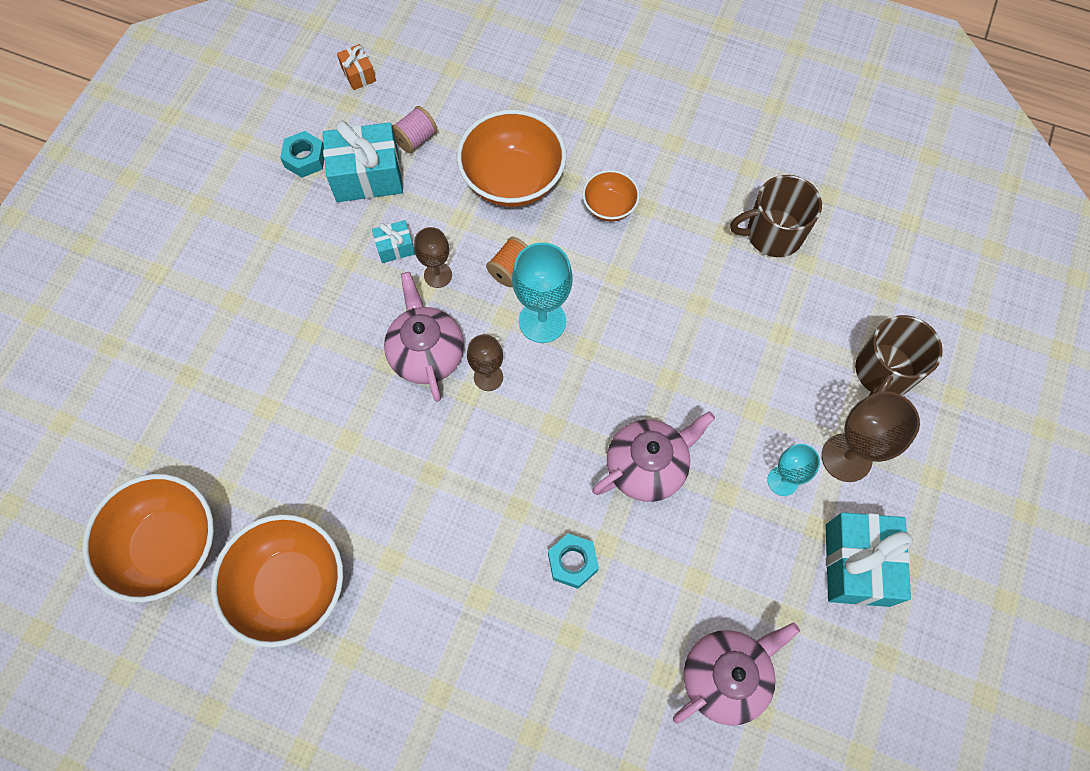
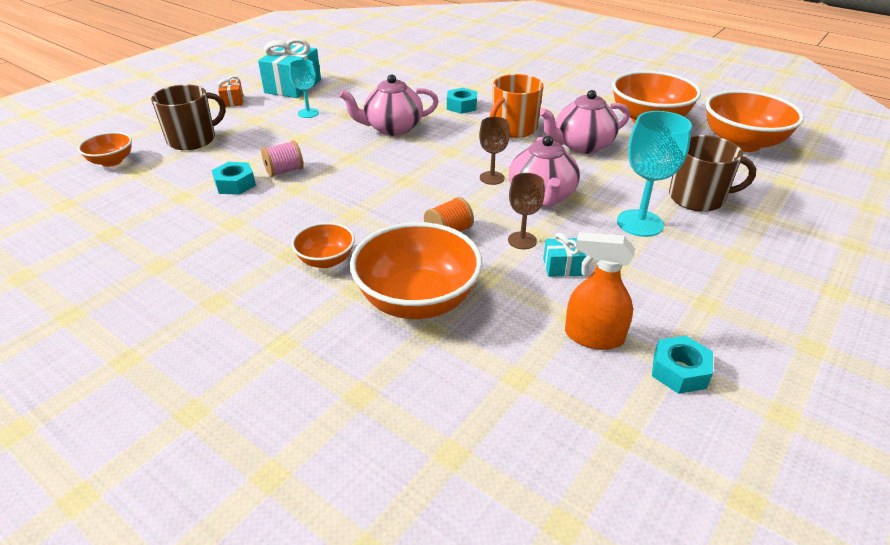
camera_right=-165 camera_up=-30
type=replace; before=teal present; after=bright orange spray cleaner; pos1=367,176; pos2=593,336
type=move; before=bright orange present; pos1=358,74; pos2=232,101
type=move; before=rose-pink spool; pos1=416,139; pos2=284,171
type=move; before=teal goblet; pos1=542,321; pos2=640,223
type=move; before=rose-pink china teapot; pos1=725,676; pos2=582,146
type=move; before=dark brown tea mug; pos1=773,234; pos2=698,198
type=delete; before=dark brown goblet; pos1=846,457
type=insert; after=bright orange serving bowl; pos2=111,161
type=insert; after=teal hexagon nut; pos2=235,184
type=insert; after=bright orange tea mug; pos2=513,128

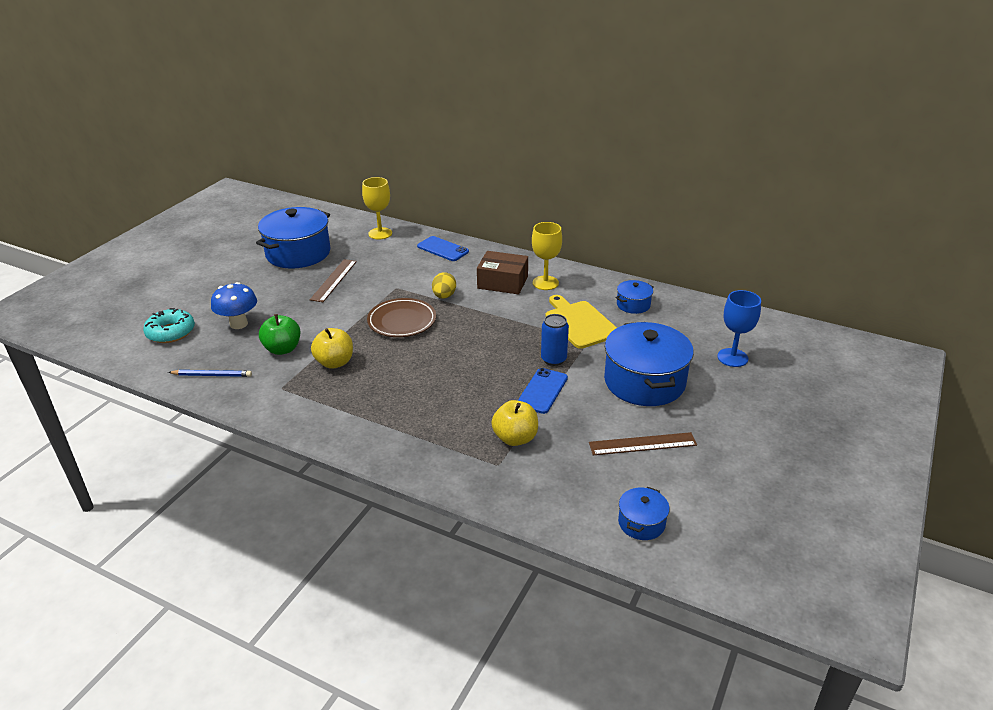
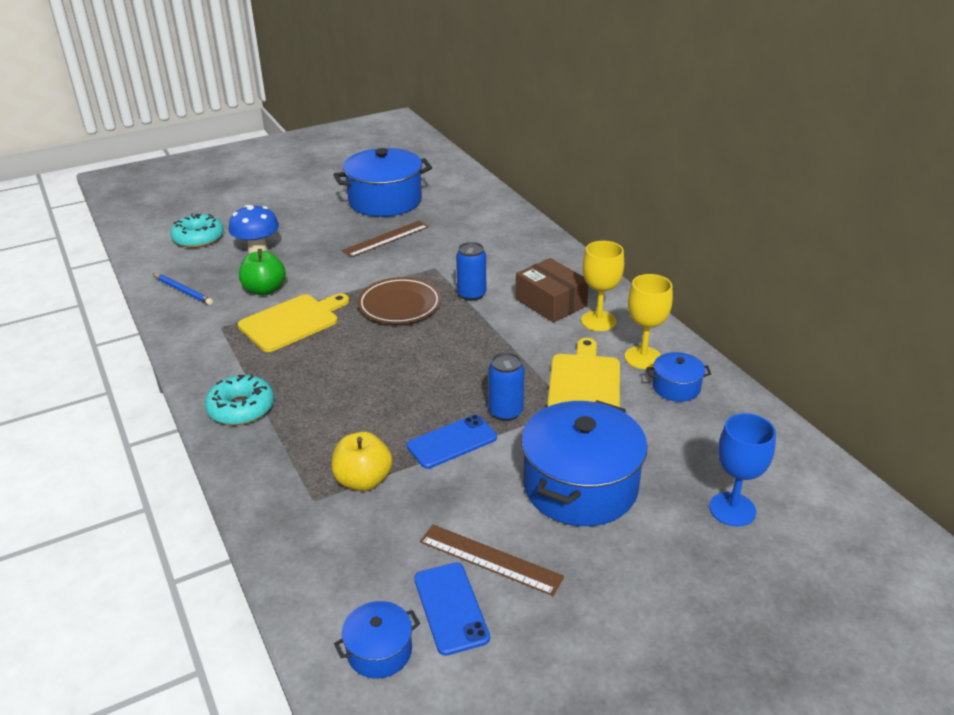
camera_right=35 camera_up=0
type=replace; before=yellow apple; after=yellow cutting board; pos1=335,362; pos2=292,322
type=move; before=yellow goblet; pos1=380,233; pos2=643,358
type=move; before=royal blue phone; pos1=443,249; pos2=451,608
type=replace; before=yellow toy egg; after=royal blue soda can; pos1=444,296; pos2=471,294
type=insert; after=teal donut; pos2=241,408

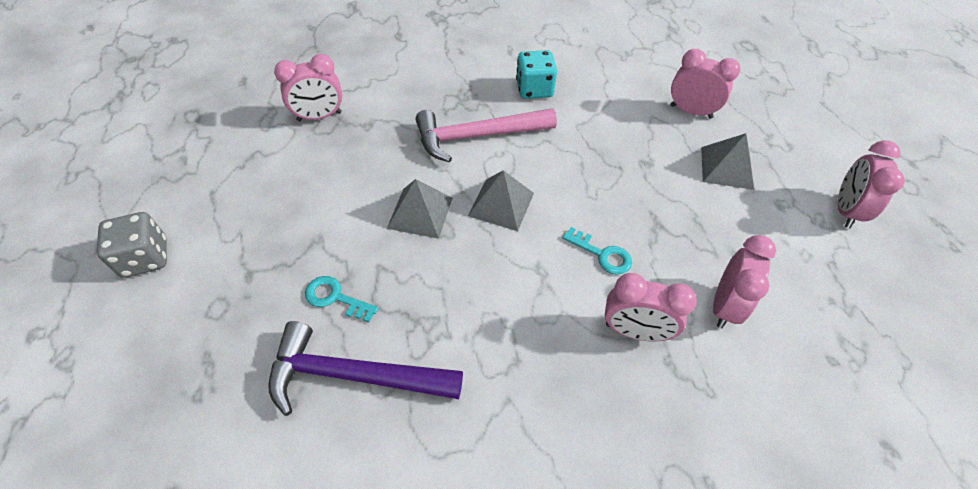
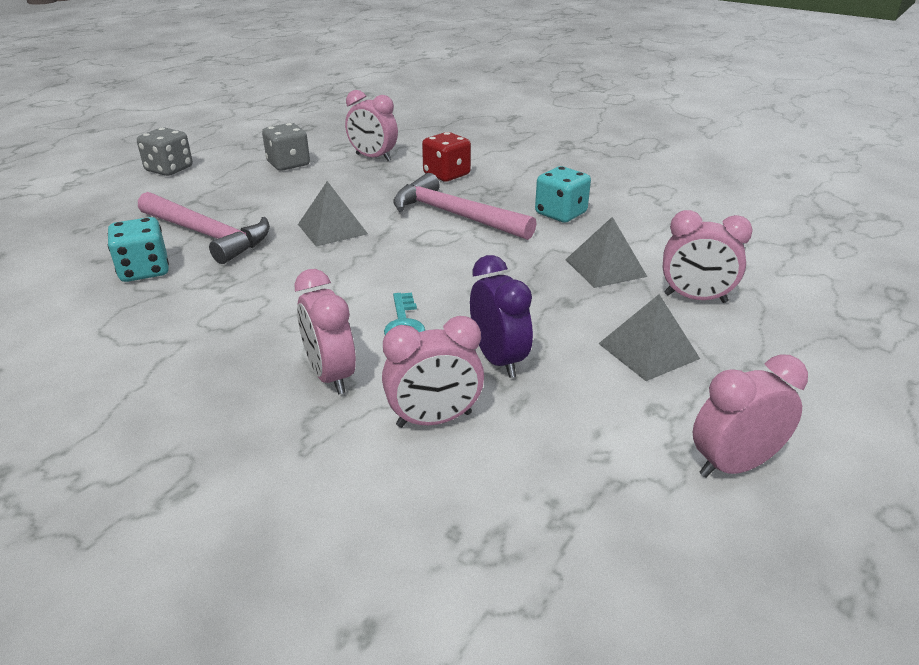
camera_right=50 camera_up=-20
type=replace; before=royal purple carpenter's hammer; after=teal dice; pos1=354,375; pos2=144,270
type=replace; before=teal door key; after=rose-pink carpenter's hammer; pos1=335,298; pos2=207,235
type=move; before=gray pyramid; pos1=501,204; pos2=605,268
type=rotate; before=rose-pink bedside clock; pos1=690,111; pos2=695,298; turn=120
type=insert; after=gray dice; pos2=288,164
type=insert; after=crimson dice; pos2=446,174
type=insert; after=royal purple bedside clock; pos2=498,360

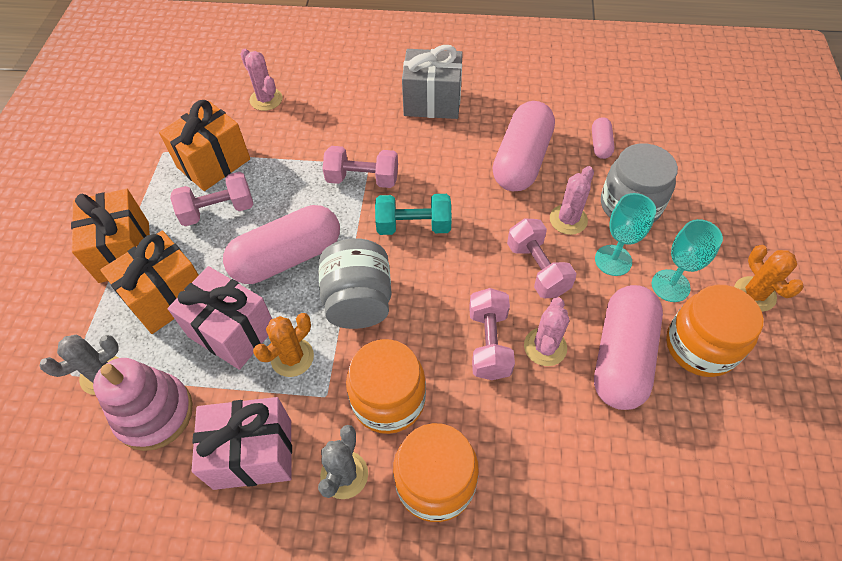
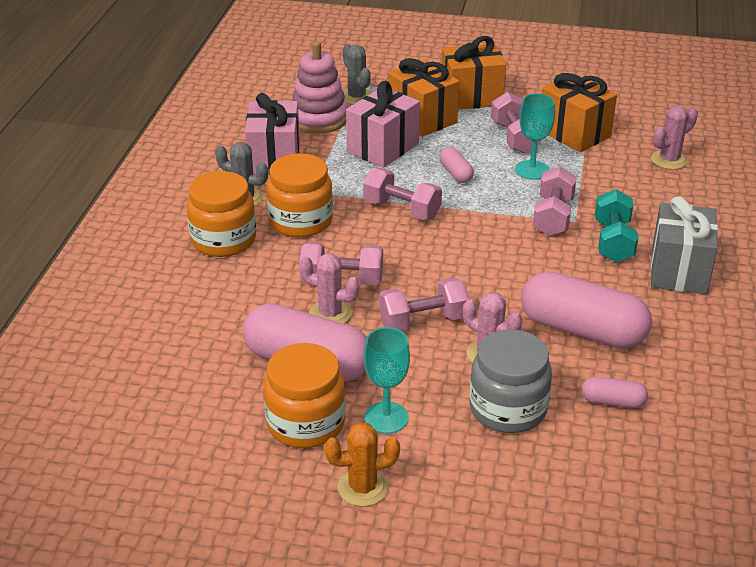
camera_right=95 camera_up=-20
type=resize; before=rose-pink pill shape; pos1=287,258; pos2=456,173; scale=0.46
type=delete; before=bright orange saguaro cactus; pos1=292,357
type=replace; before=gray jar; after=rose-pink dumbbell; pos1=358,301; pos2=402,209
type=move; before=teal dumbbell; pos1=413,226; pos2=613,241
type=move; before=teal goblet; pos1=613,260; pos2=532,170

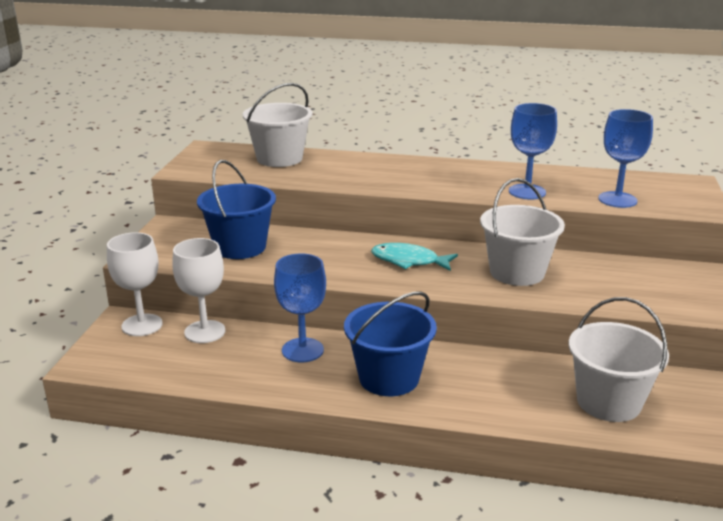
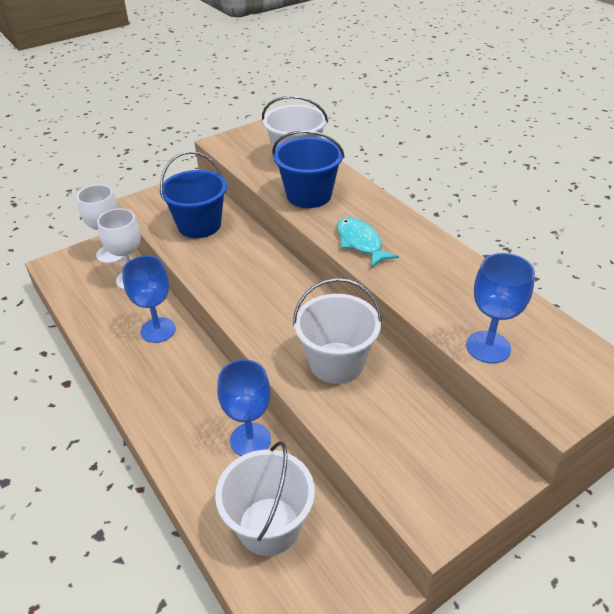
camera_right=45 camera_up=15
type=move; before=royal blue sand bucket; pos1=389,378; pos2=309,195
type=move; before=teal fish figure; pos1=409,261; pos2=360,243
type=move; before=royal blue goblet; pos1=527,192; pos2=250,440

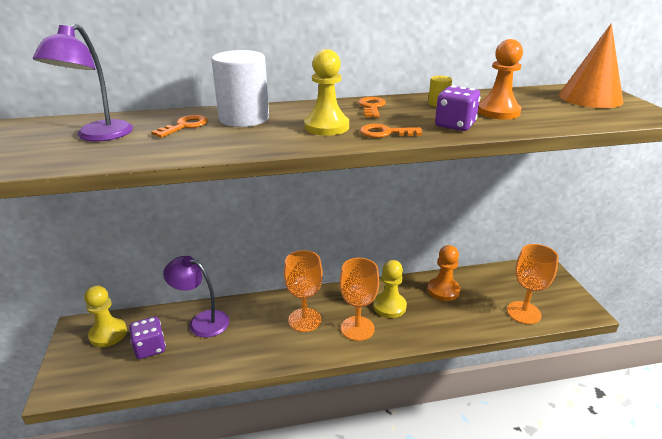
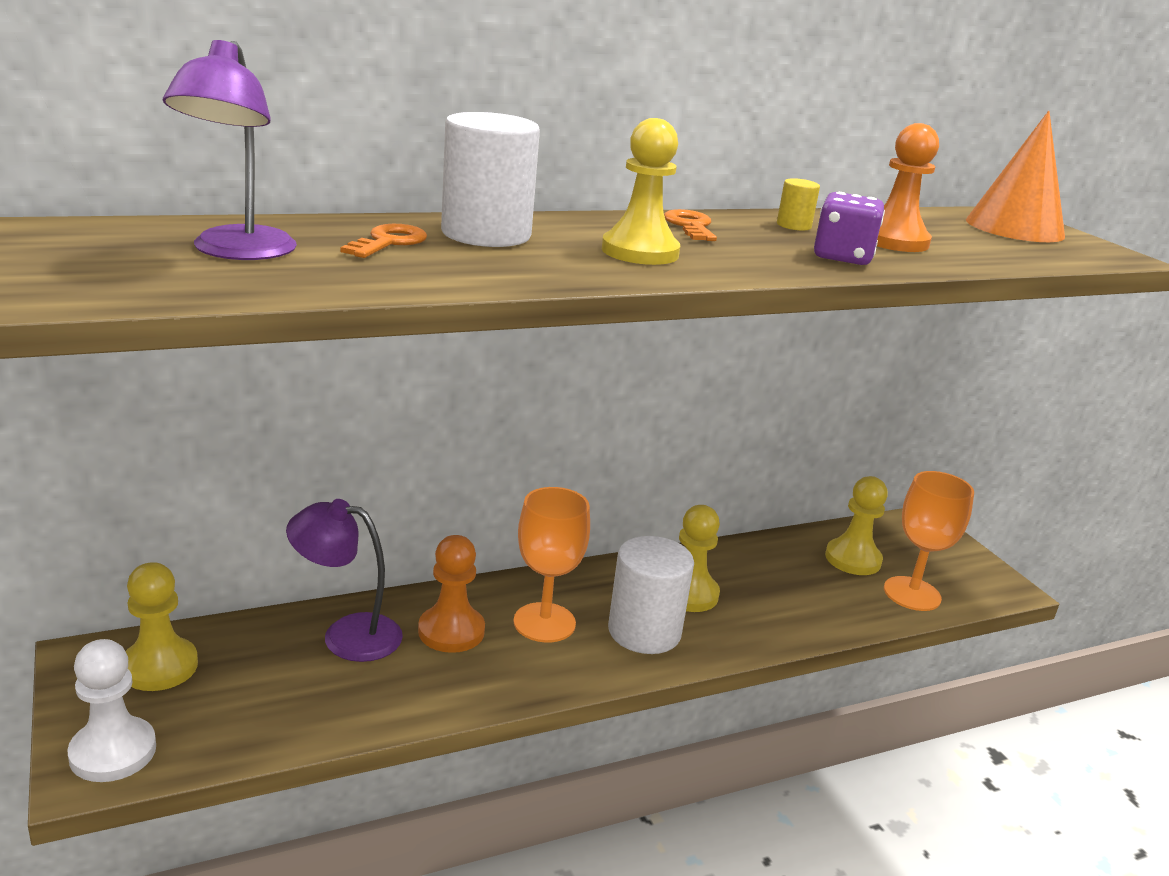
camera_right=-15 camera_up=-5
type=delete; before=royal purple dice; pos1=150,348
type=replace; before=bright orange goblet; after=snow-white cylinder; pos1=357,328; pos2=644,632
type=delete; before=bright orange door key; pos1=385,133
type=move; before=bright orange game pawn; pos1=443,290; pos2=451,631
type=insert; after=snow-white game pawn; pos2=113,752
type=insert; after=yellow game pawn; pos2=853,559

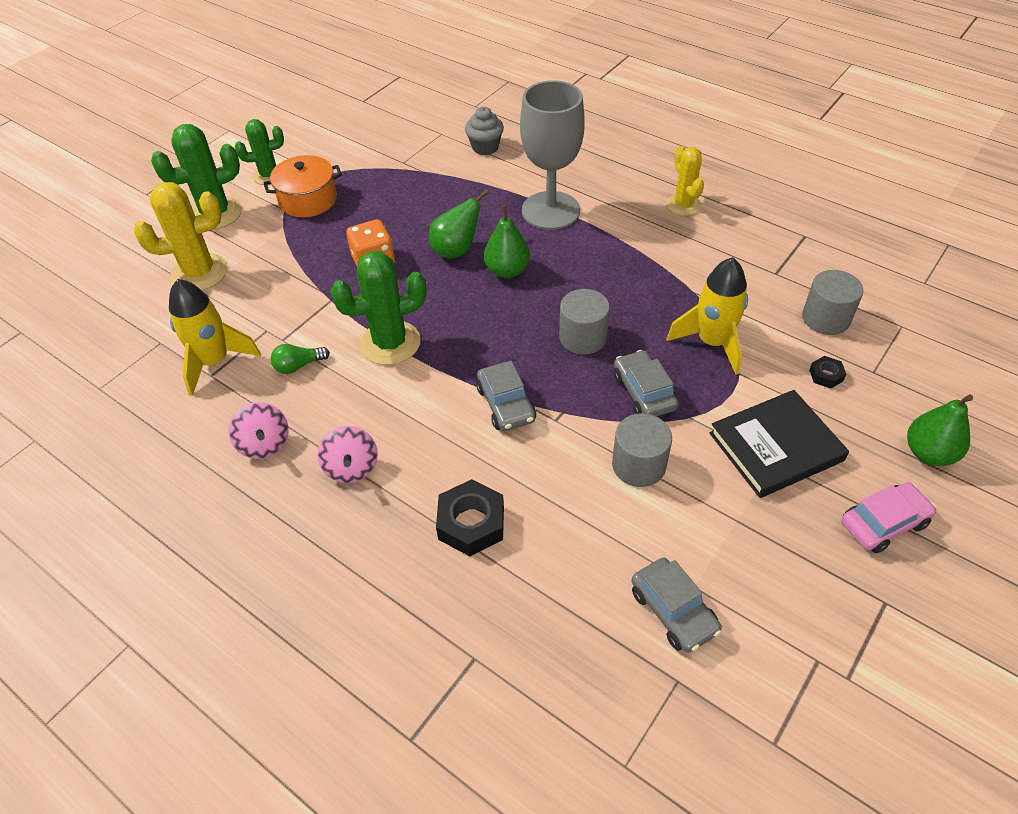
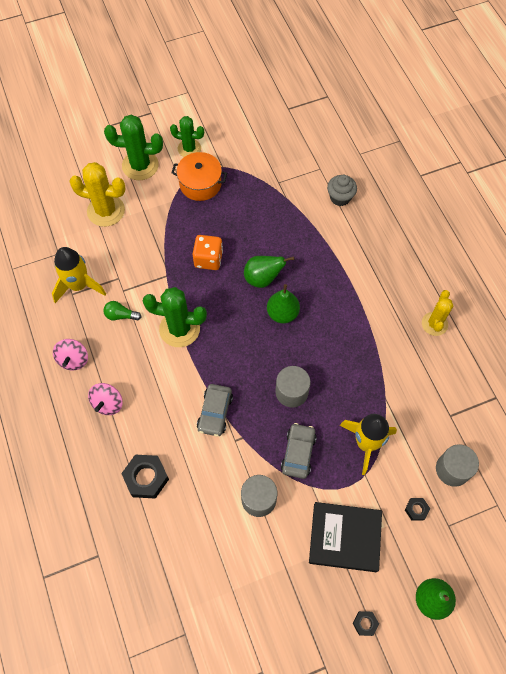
camera_right=30 camera_up=15
type=delete; before=gray goblet; pos1=550,211
type=delete; before=gray car; pos1=673,611
type=replace; before=rose-pink car; after=black hexagon nut; pos1=883,523; pos2=365,623

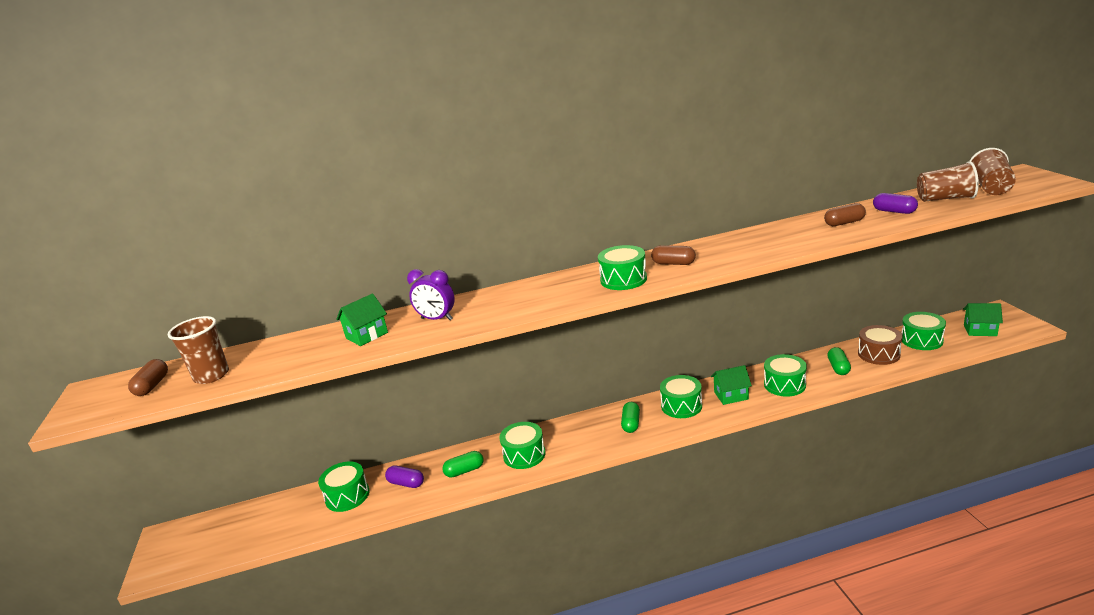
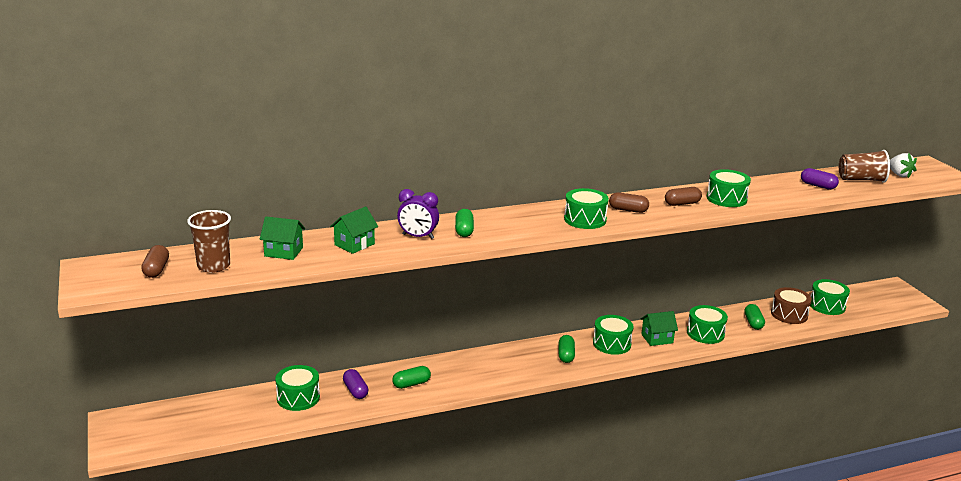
camera_right=-10 camera_up=0
type=rotate; before=royal purple pill shape; pos1=406,483; pos2=355,391; turn=45
type=move; before=leaf-green toy drum; pos1=524,455; pos2=726,199
type=move; before=dark brown pill shape; pos1=844,223; pos2=682,203
type=move; before=leaf-green toy house; pos1=980,330; pos2=283,252
type=replace; before=dark brown tumbler; after=snow-white toy strawberry; pos1=990,188; pos2=899,175
type=insert; after=leaf-green pill shape; pos2=464,231

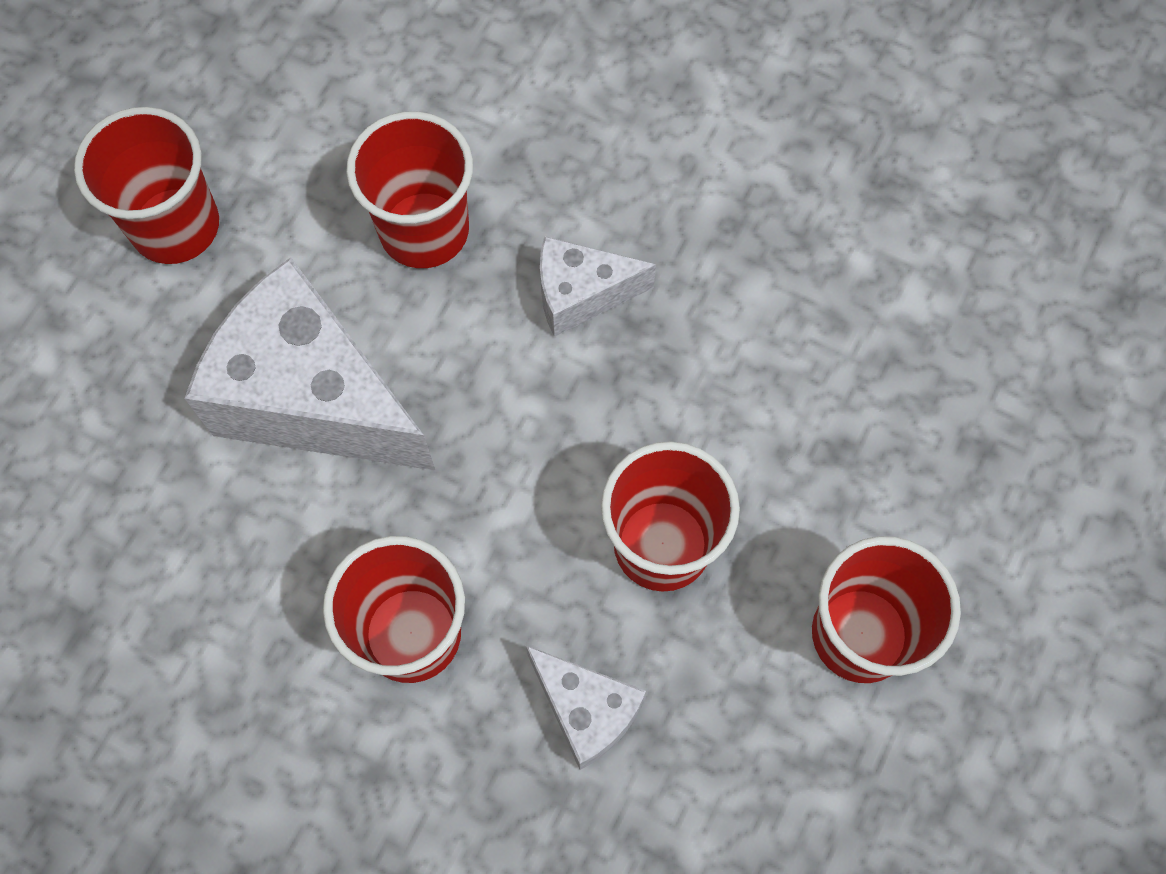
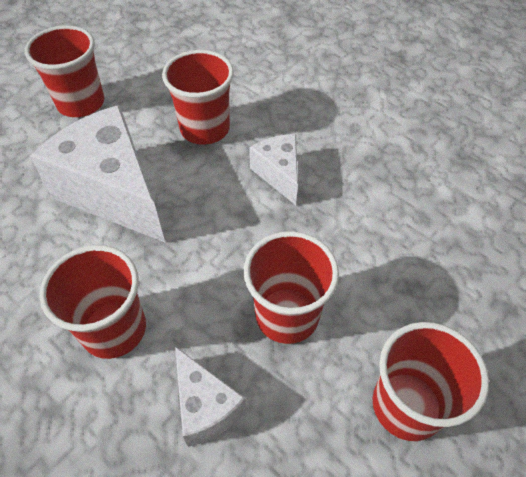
camera_right=15 camera_up=-15
type=rotate; before=snow-white cheese; pos1=581,295; pos2=279,174; turn=60

